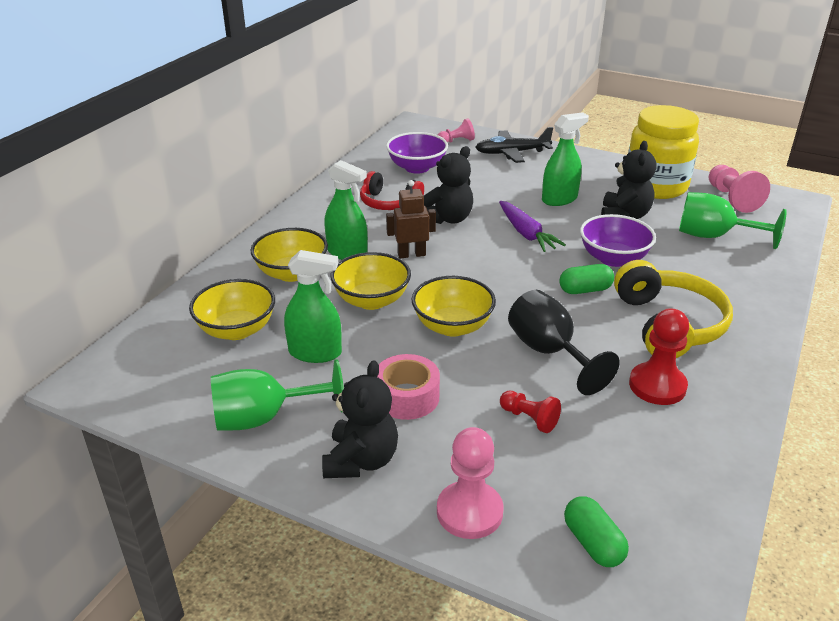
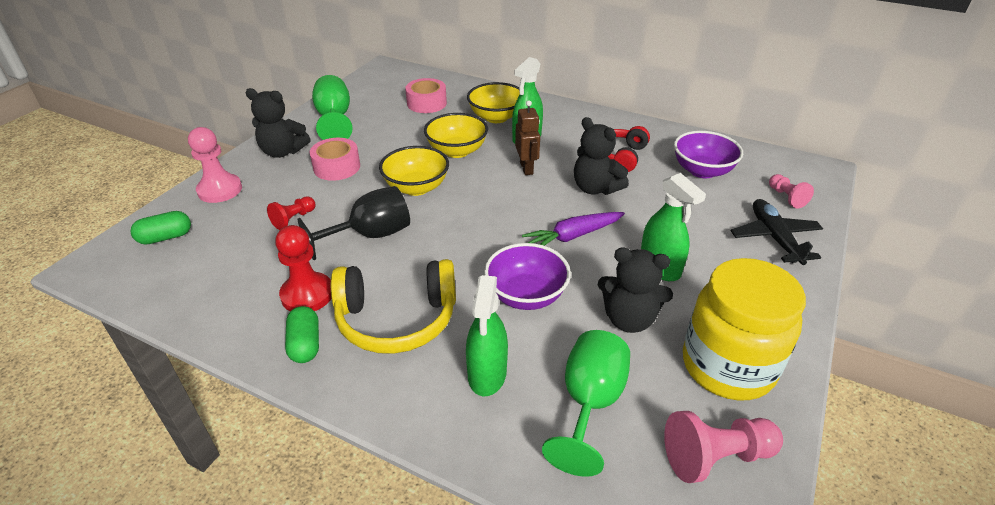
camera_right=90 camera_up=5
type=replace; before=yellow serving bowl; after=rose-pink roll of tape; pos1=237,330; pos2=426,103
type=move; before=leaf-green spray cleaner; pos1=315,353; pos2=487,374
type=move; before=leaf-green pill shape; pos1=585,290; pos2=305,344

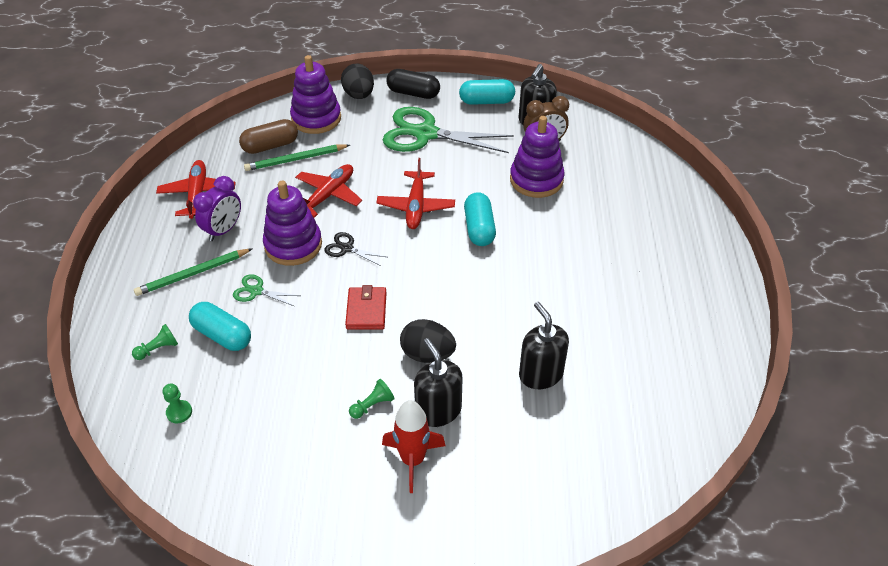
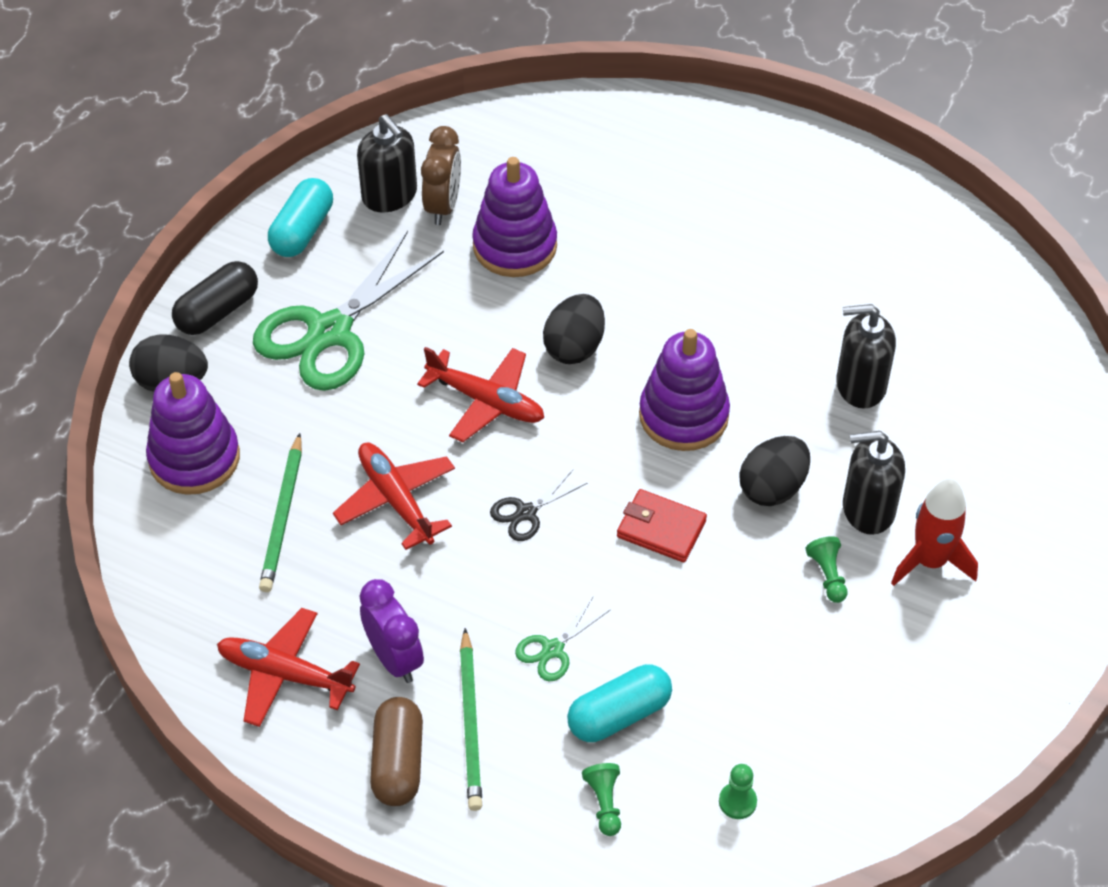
camera_right=-65 camera_up=5
type=move; before=dark brown pill shape; pos1=270,146; pos2=398,762
type=move; before=royal purple stacking rings; pos1=293,245; pos2=683,416
type=replace; before=teal pill shape; after=black toy egg; pos1=479,228; pos2=574,347

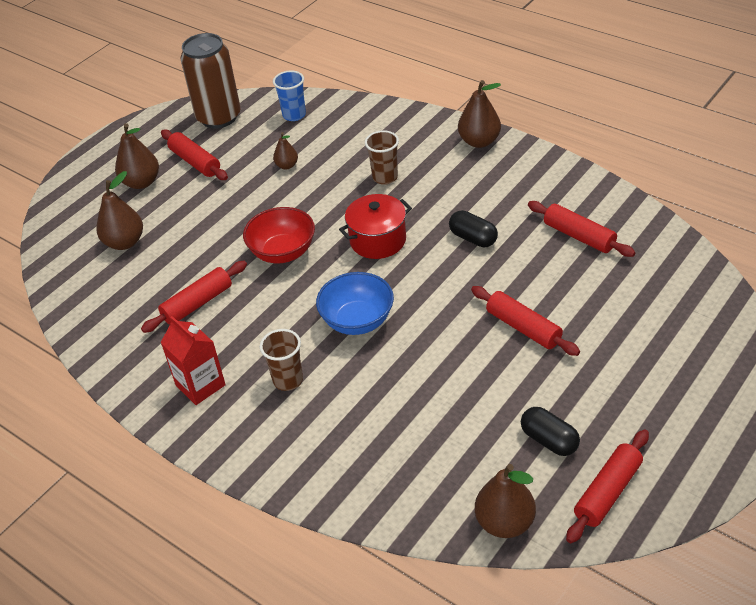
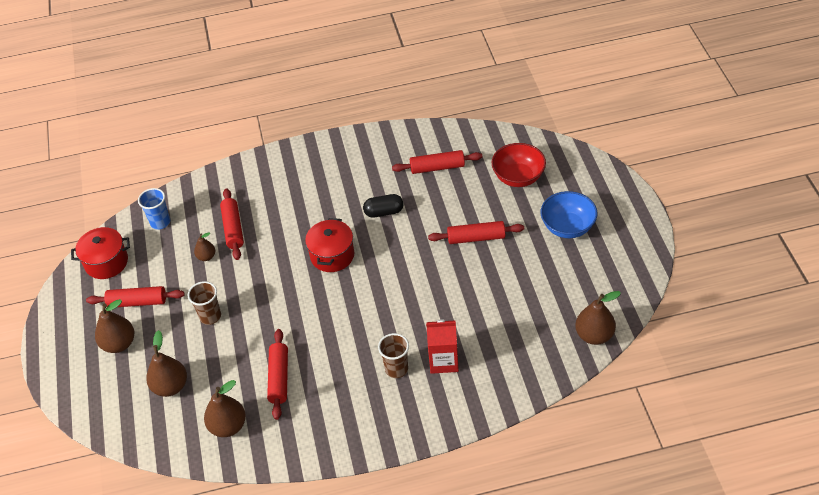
camera_right=-50 camera_up=5
type=move; before=crimson milk carton; pos1=200,385; pos2=443,361
type=replace; before=dark brown soda can; after=crimson stockpot; pos1=219,117; pos2=106,262
type=move; before=crimson serving bowl; pos1=283,252; pos2=518,177
type=move; before=royal blue serving bowl; pos1=357,321; pos2=567,227
type=move; before=dark brown tumbler; pos1=385,177; pos2=210,316
type=move; before=dark brown pear fruit; pos1=479,141; pos2=228,426
type=delete; before=black pill shape; pos1=549,440
type=move; before=crimson dough roller; pos1=608,492; pos2=233,228

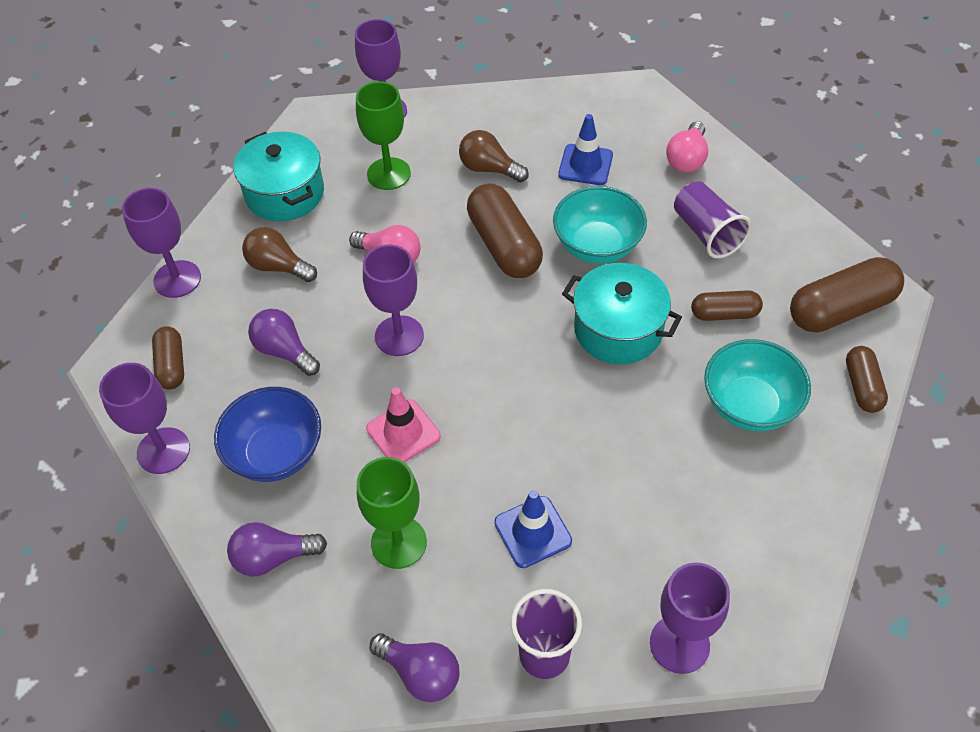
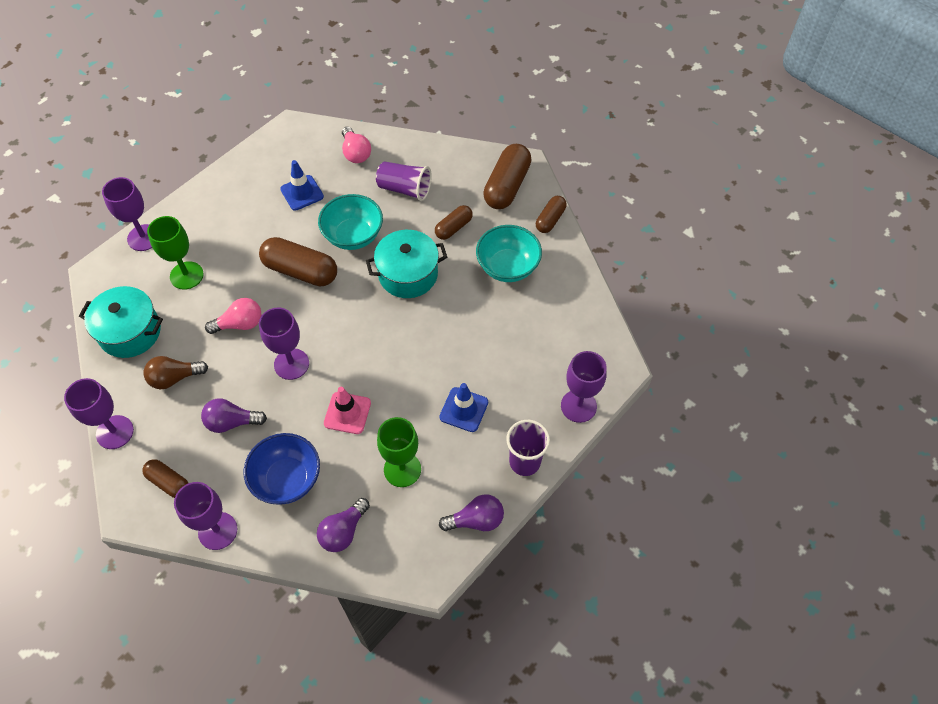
camera_right=-45 camera_up=5
type=delete; before=dark brown light bulb; pos1=489,169
type=rotate; before=dark brown pill shape; pos1=862,386; pos2=550,219; turn=75

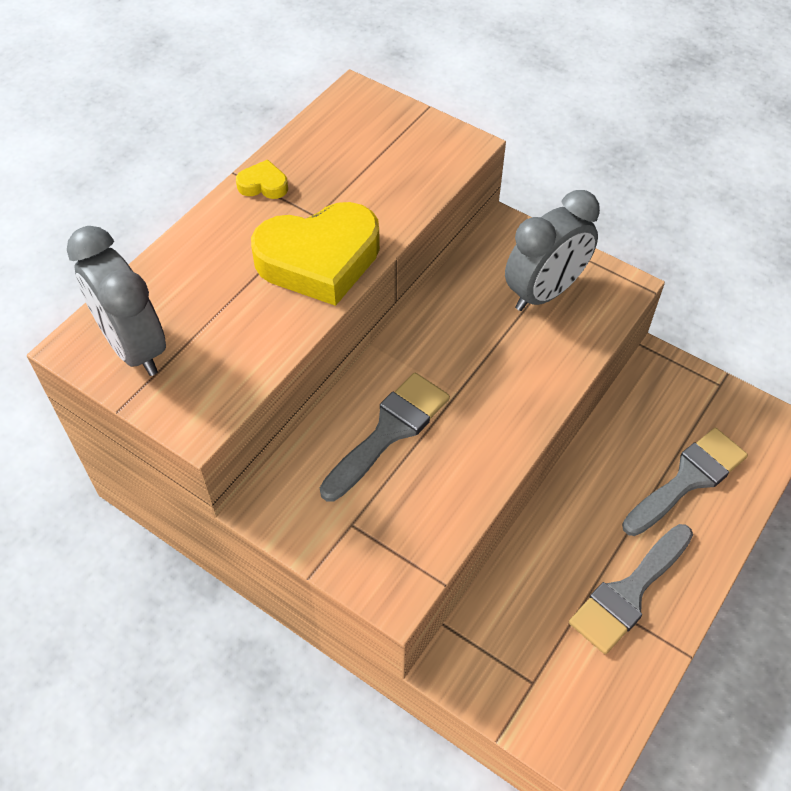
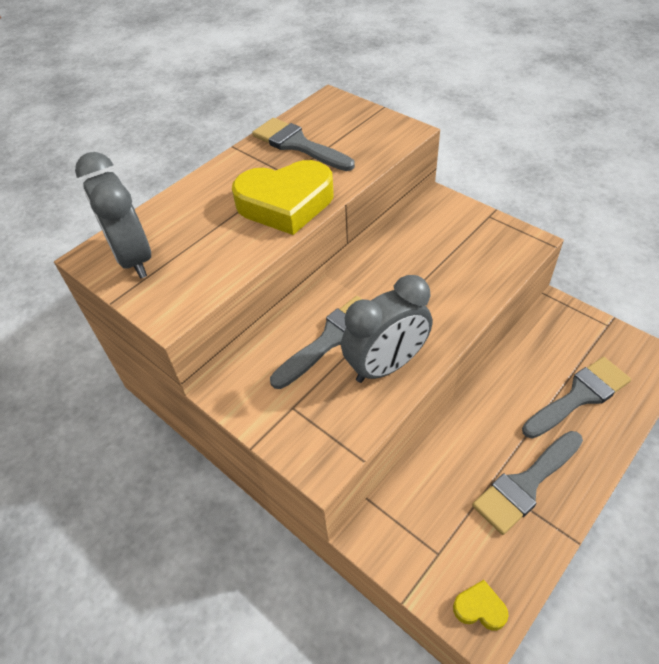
camera_right=10 camera_up=-5
type=move; before=yellow heart; pos1=263,185; pos2=479,608
type=move; before=gray bedside clock; pos1=544,292; pos2=386,366
type=insert; after=gray paint brush; pos2=298,145

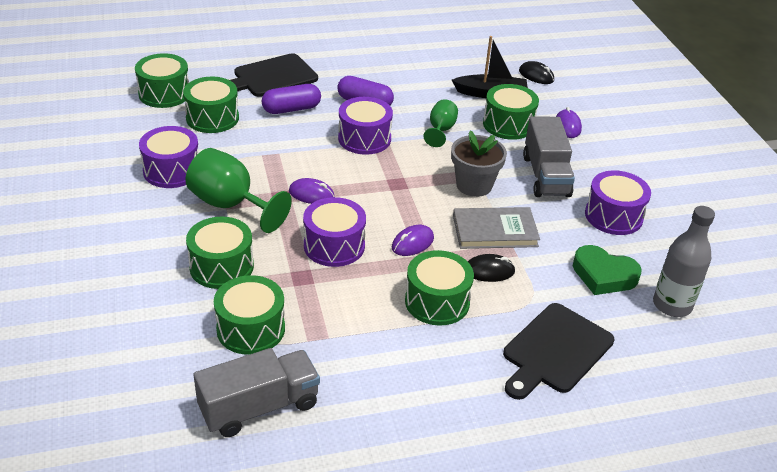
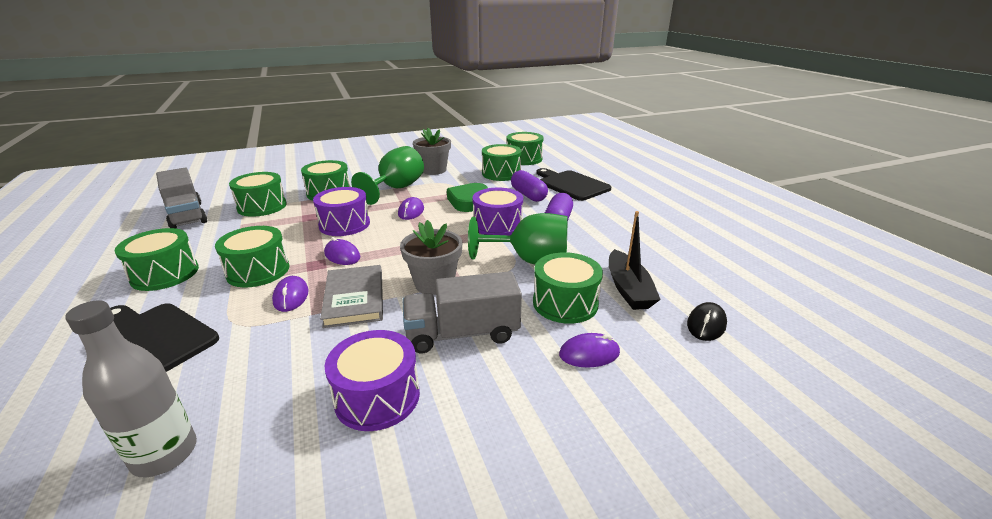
camera_right=85 camera_up=-10
type=replace; before=royal purple toy drum; after=gray potted plant; pos1=172,170; pos2=433,170
type=resize; before=leaf-green goblet; pos1=440,130; pos2=530,260; scale=1.76
type=recolor; before=black computer mouse; after=royal purple computer mouse; pos1=489,271; pos2=291,296
type=move; before=leaf-green heart; pos1=603,275; pos2=468,201
type=insert; after=leaf-green toy drum; pos2=165,274

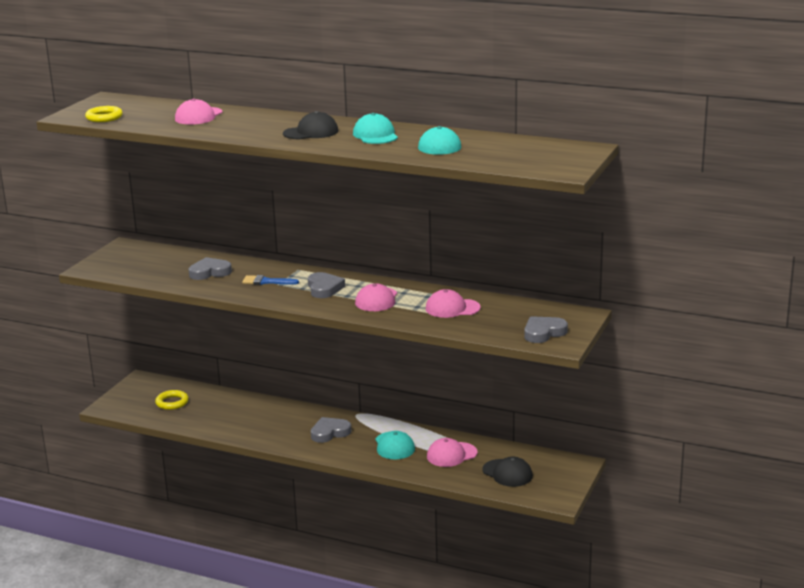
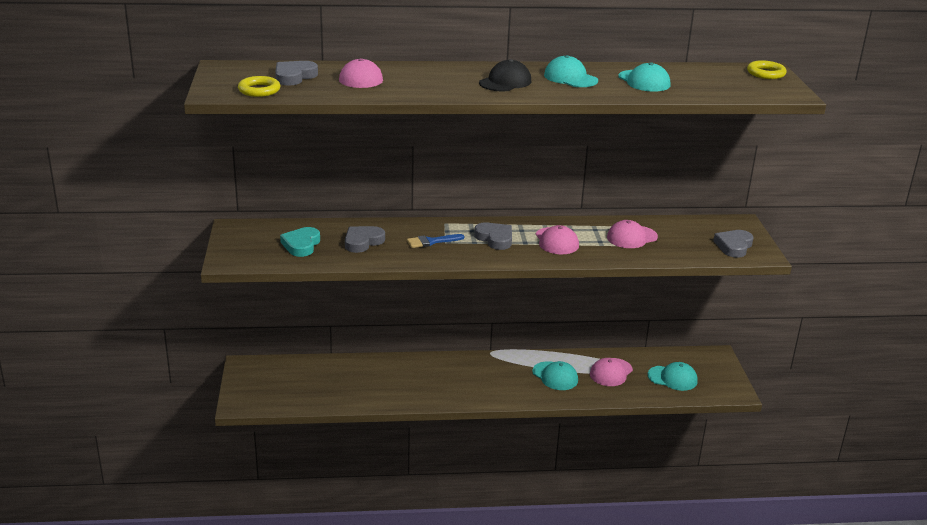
camera_right=-30 camera_up=5
type=move; before=yellow hoop; pos1=172,402; pos2=766,73
type=move; before=gray heart; pos1=330,433; pos2=294,76
type=recolor; before=black baseball cap; after=teal baseball cap; pos1=507,473; pos2=672,378
type=insert; after=teal heart; pos2=301,245

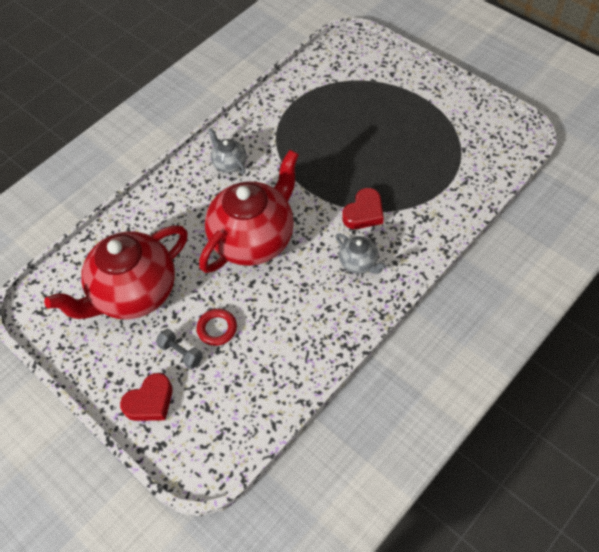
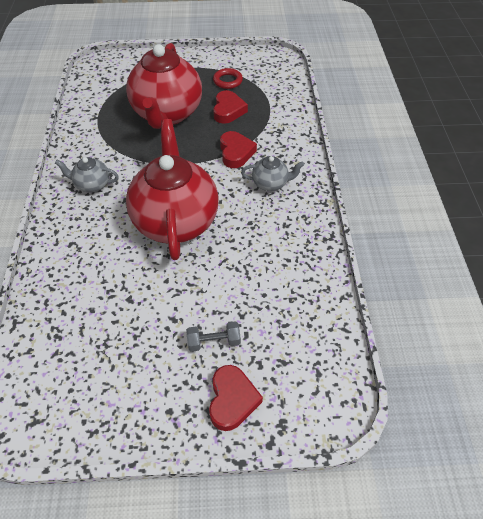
camera_right=-50 camera_up=-5
type=move; before=crimson china teapot; pos1=134,293; pos2=167,114
type=move; before=crimson hoop; pos1=217,328; pos2=227,81
type=insert; after=crimson heart; pos2=228,110

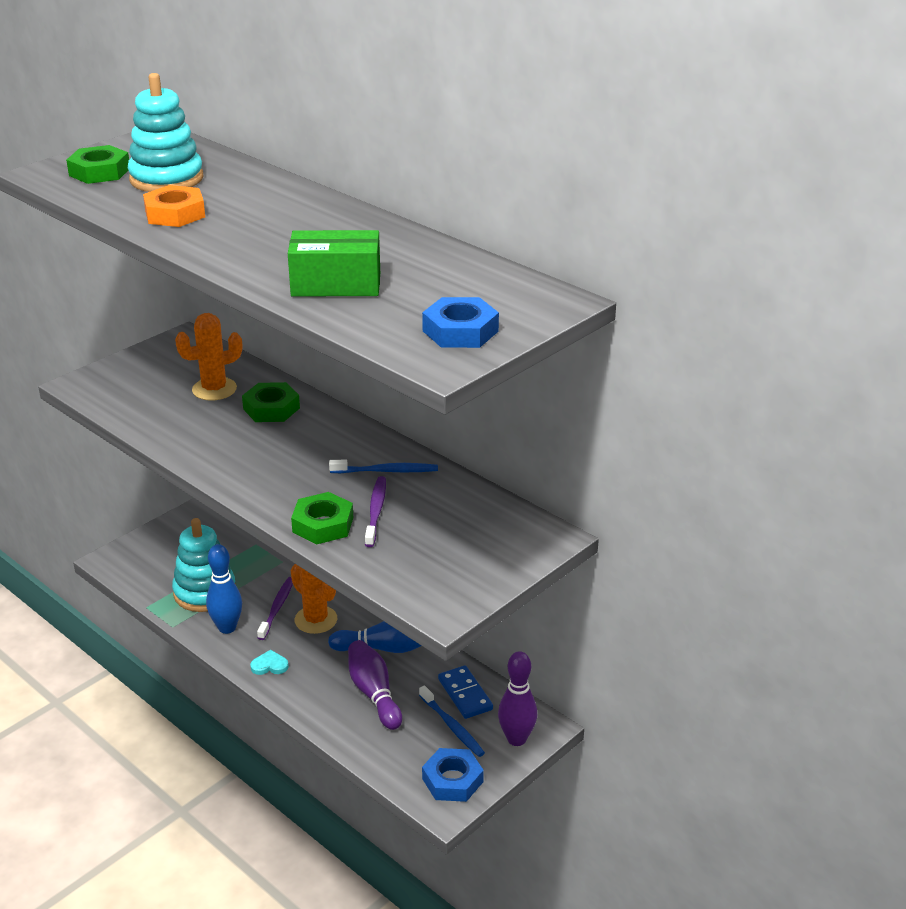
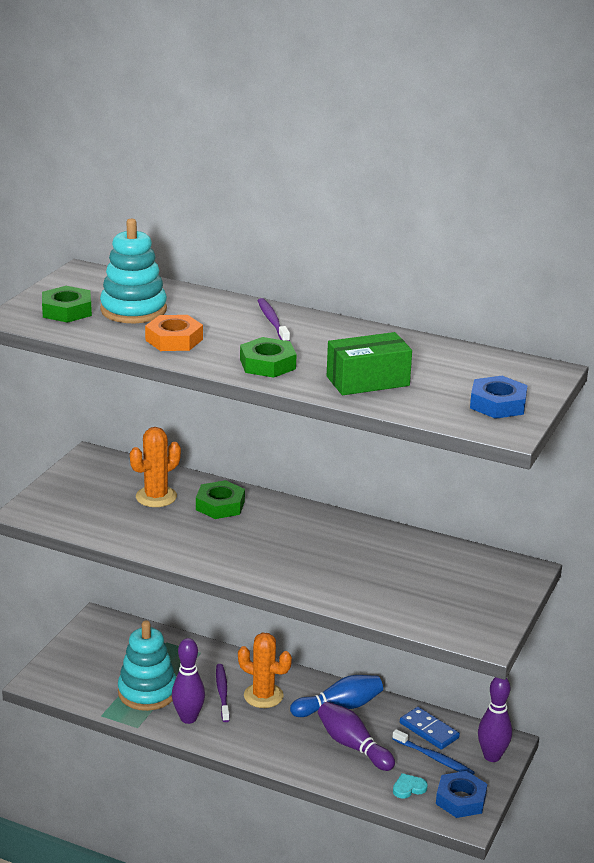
camera_right=-20 camera_up=-5
type=recolor; before=royal blue skittle; after=royal purple skittle; pos1=227,628; pos2=188,718
type=move; before=teal heart; pos1=269,665; pos2=408,788
type=move; before=leaf-green hexagon nut; pos1=323,525; pos2=267,364
type=delete; before=royal blue dental brush; pos1=387,471
type=move; before=royal purple dental brush; pos1=376,511; pos2=272,321

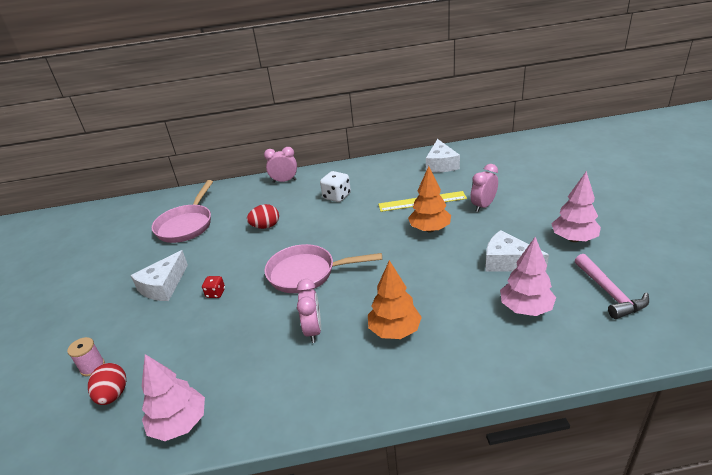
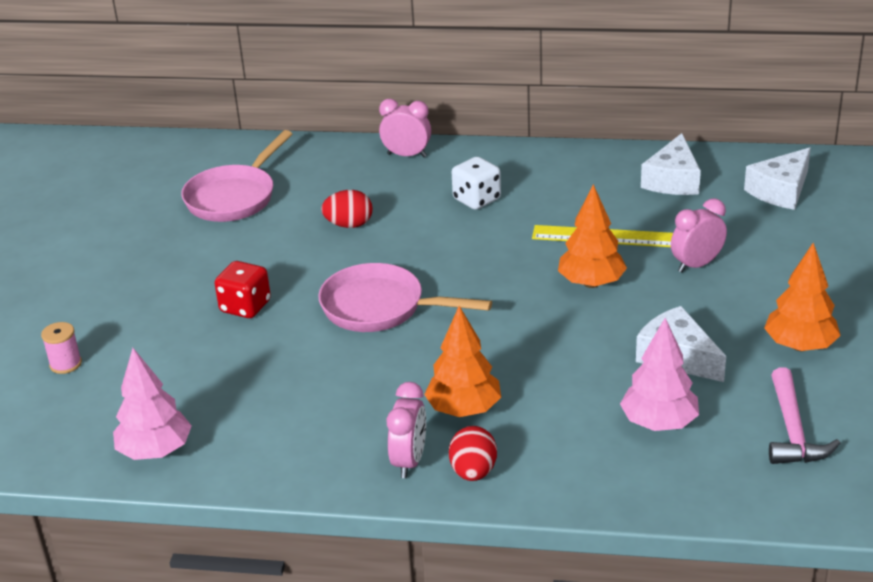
camera_right=15 camera_up=0
type=move; before=crimson toy egg; pos1=113,395; pos2=473,472
type=move; before=snow-white cheese; pos1=163,286; pos2=780,191
type=resize; before=crimson dice; pos1=215,293; pos2=245,307; scale=1.68
type=move; before=rose-pink bedside clock; pos1=313,330; pos2=409,461
type=recolor; before=rose-pink toy tree; after=bright orange toy tree; pos1=573,239; pos2=799,346

